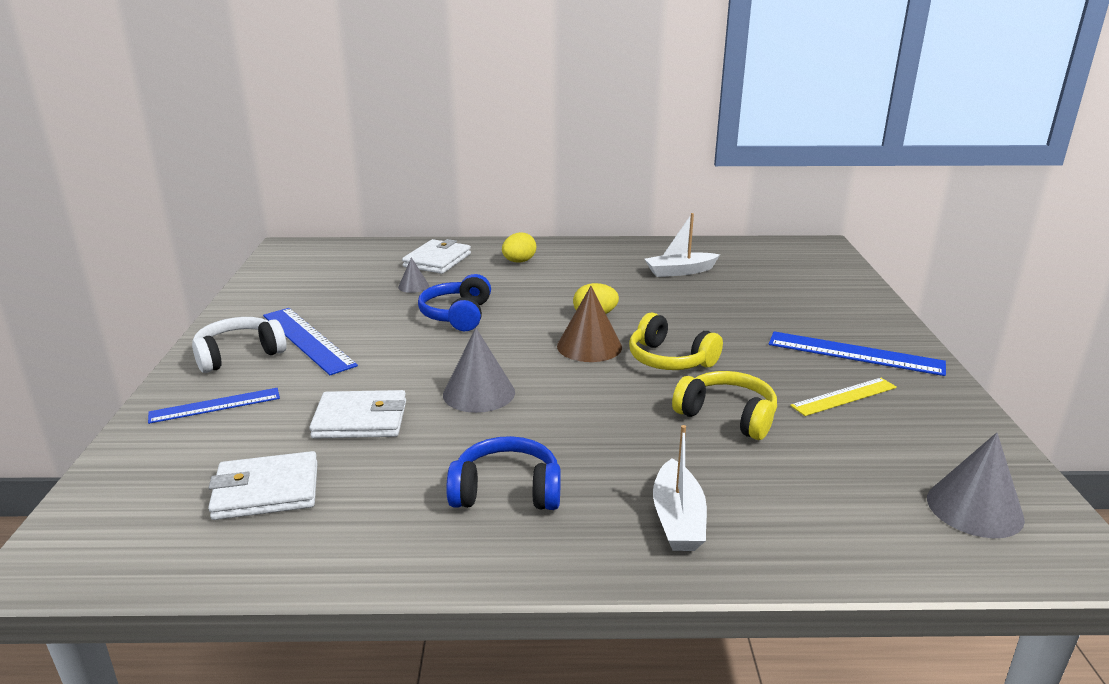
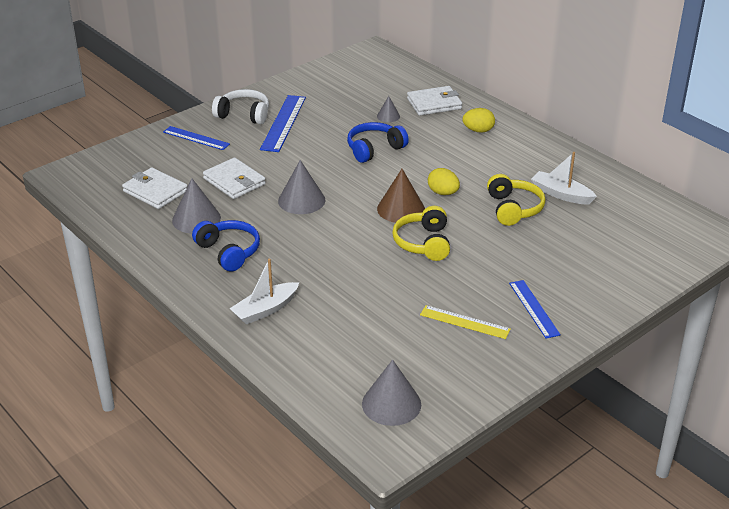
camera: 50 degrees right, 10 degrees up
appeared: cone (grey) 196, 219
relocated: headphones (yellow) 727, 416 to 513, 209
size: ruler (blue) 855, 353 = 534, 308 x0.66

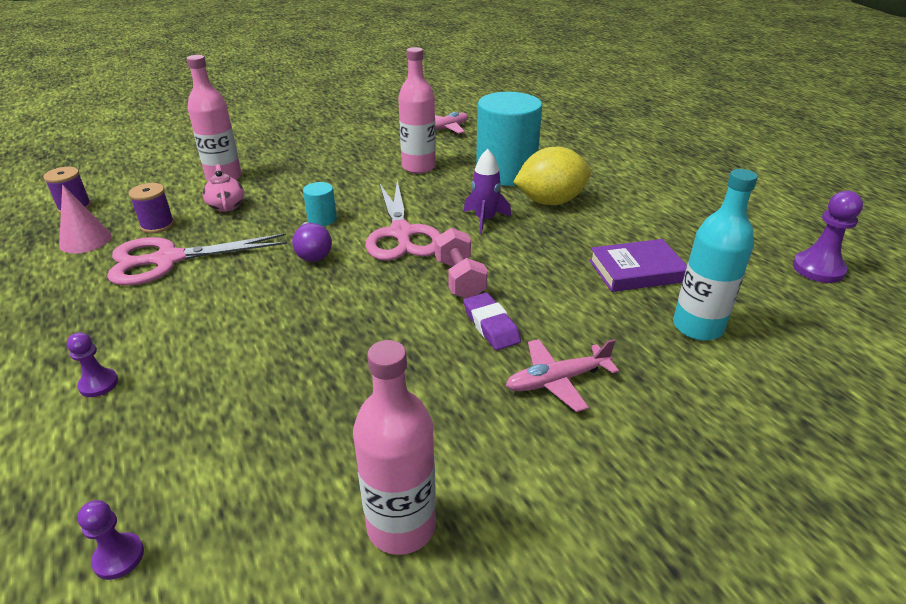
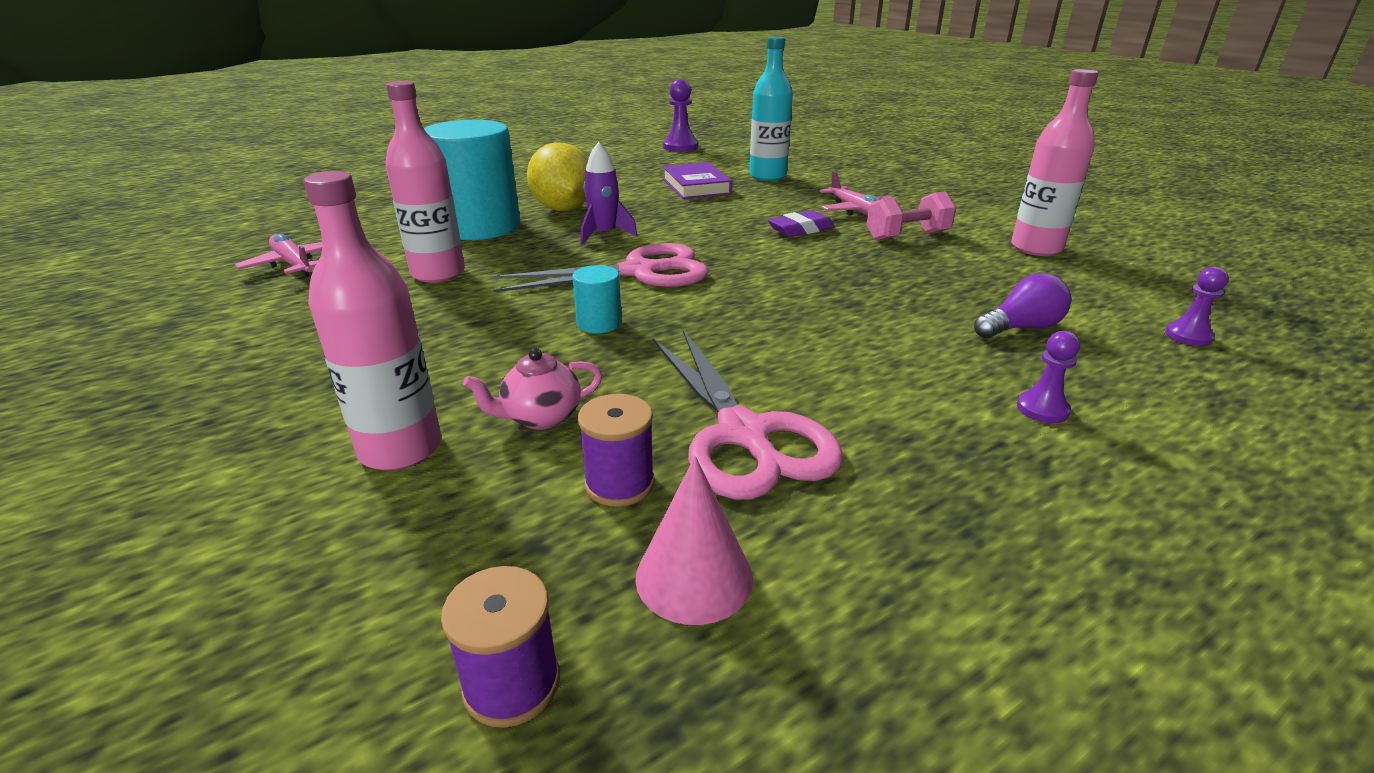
camera: 95 degrees left, 5 degrees down
relocated: light bulb (purple) 313, 252 to 1020, 328; dumbbell (pink) 459, 279 to 907, 236

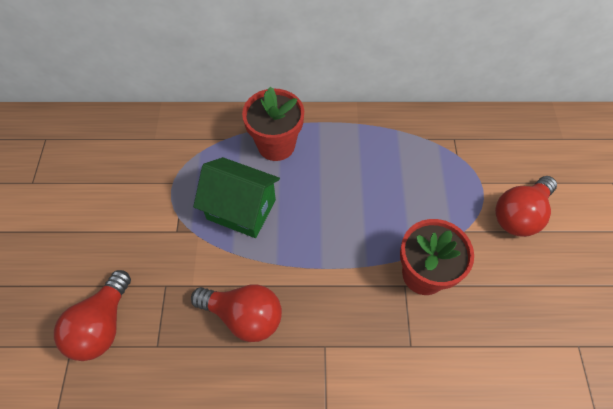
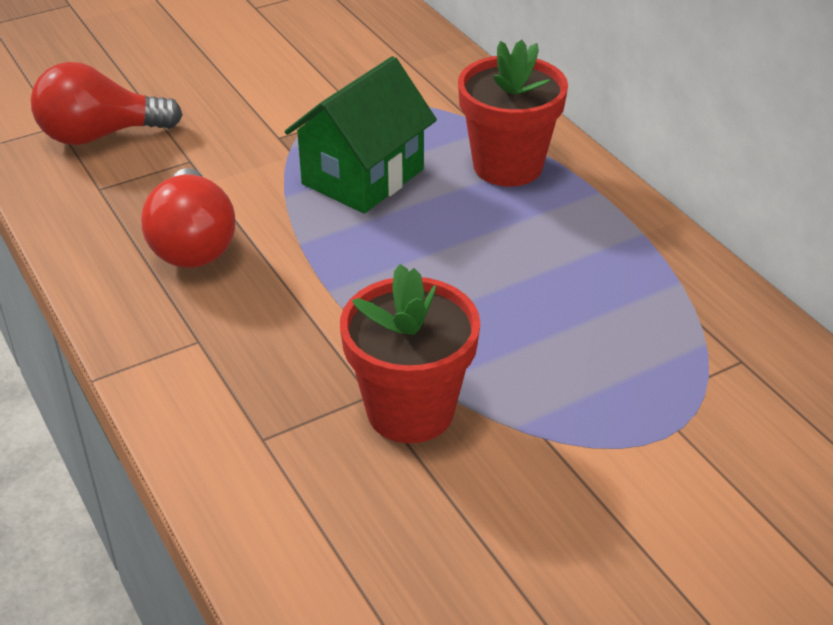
camera: 60 degrees right, 20 degrees down
missing: light bulb (red) 519, 215
spun: house (green) 241, 209 = 362, 177 45 degrees clockwise

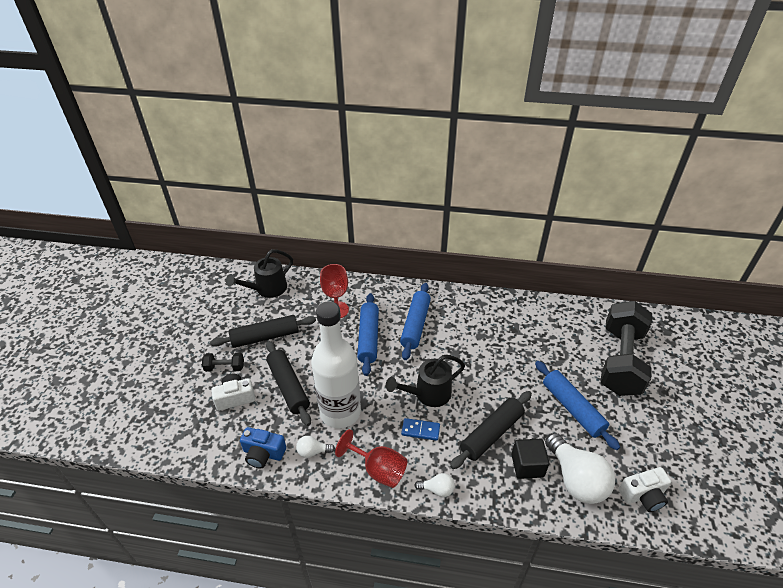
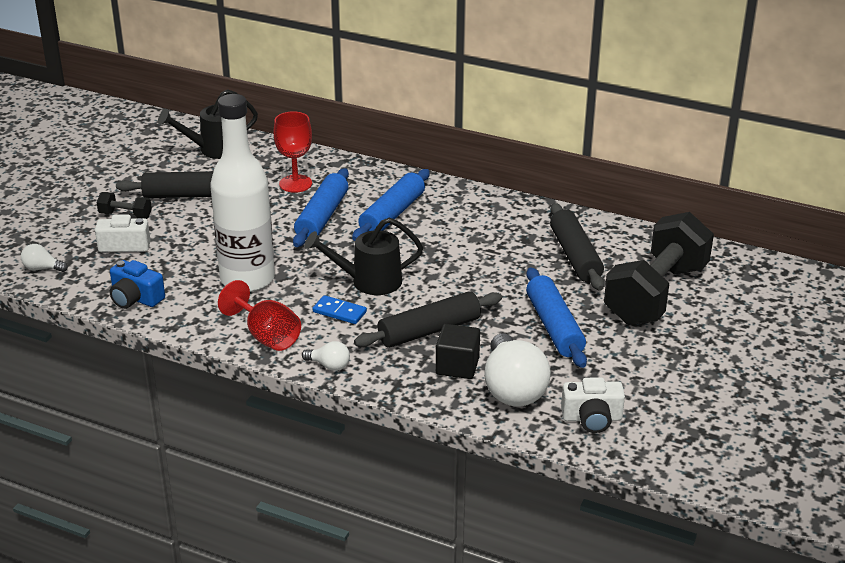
camera: 15 degrees right, 10 degrees down
relocated: rolling pin (black) 288, 386 to 575, 256; light bulb (white) 313, 451 to 42, 268

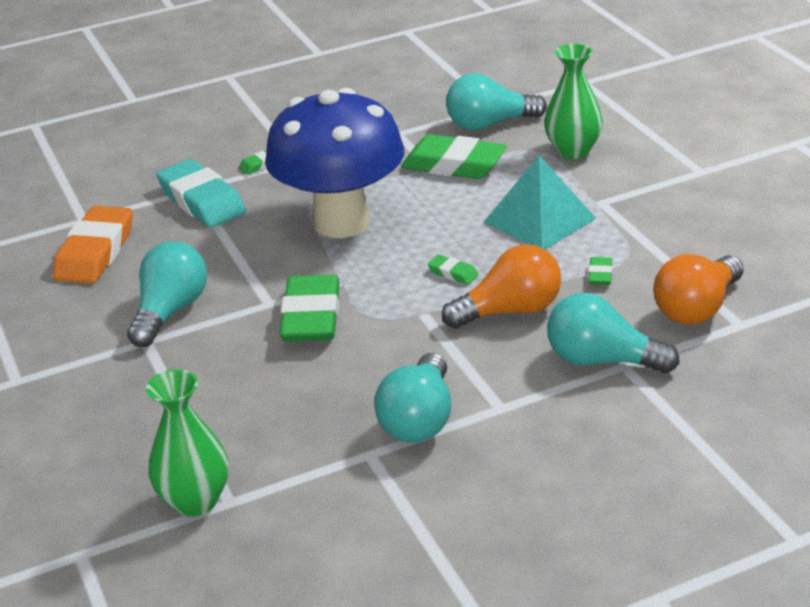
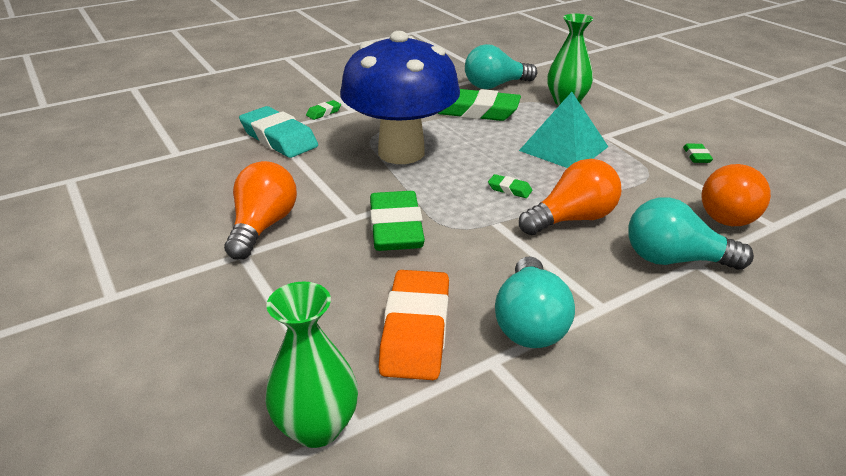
camera: 10 degrees left, 0 degrees up
relocated: eraser (orange) 95, 252 to 415, 331; eraser (green) 600, 275 to 696, 156
colour: light bulb (turquoise) 170, 311 to light bulb (orange) 263, 227

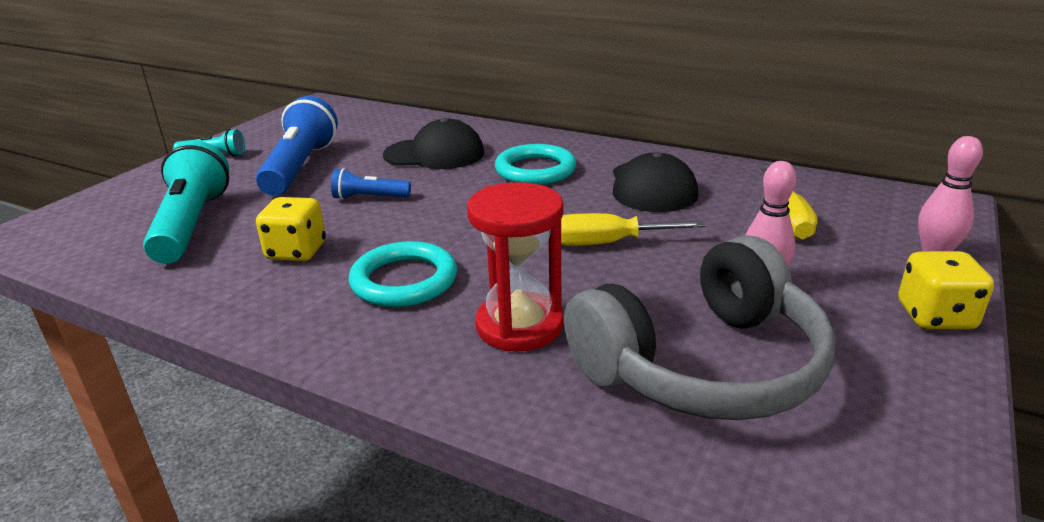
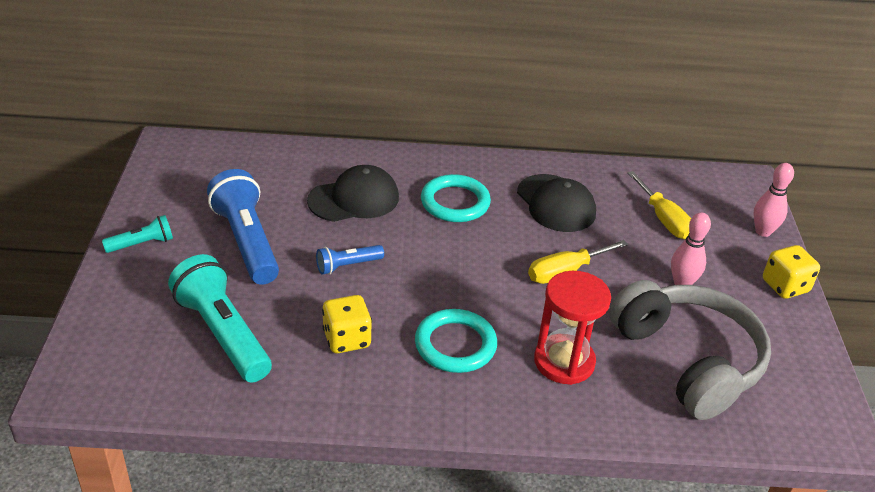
camera: 30 degrees left, 10 degrees up
spun: headphones (grey) 703, 365 = 688, 360 60 degrees counterclockwise

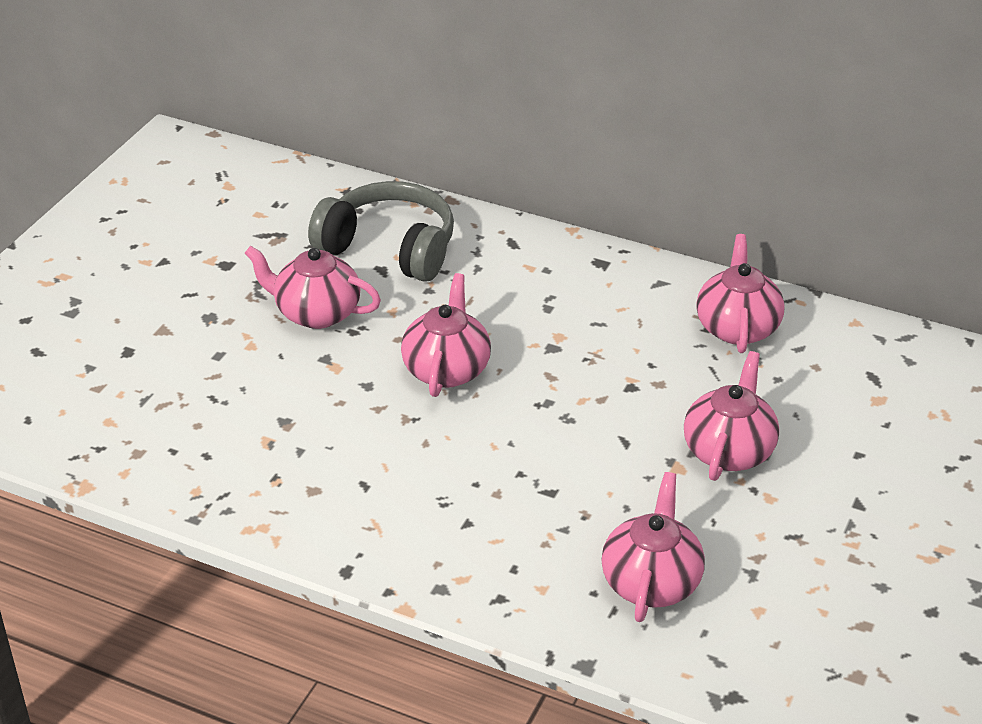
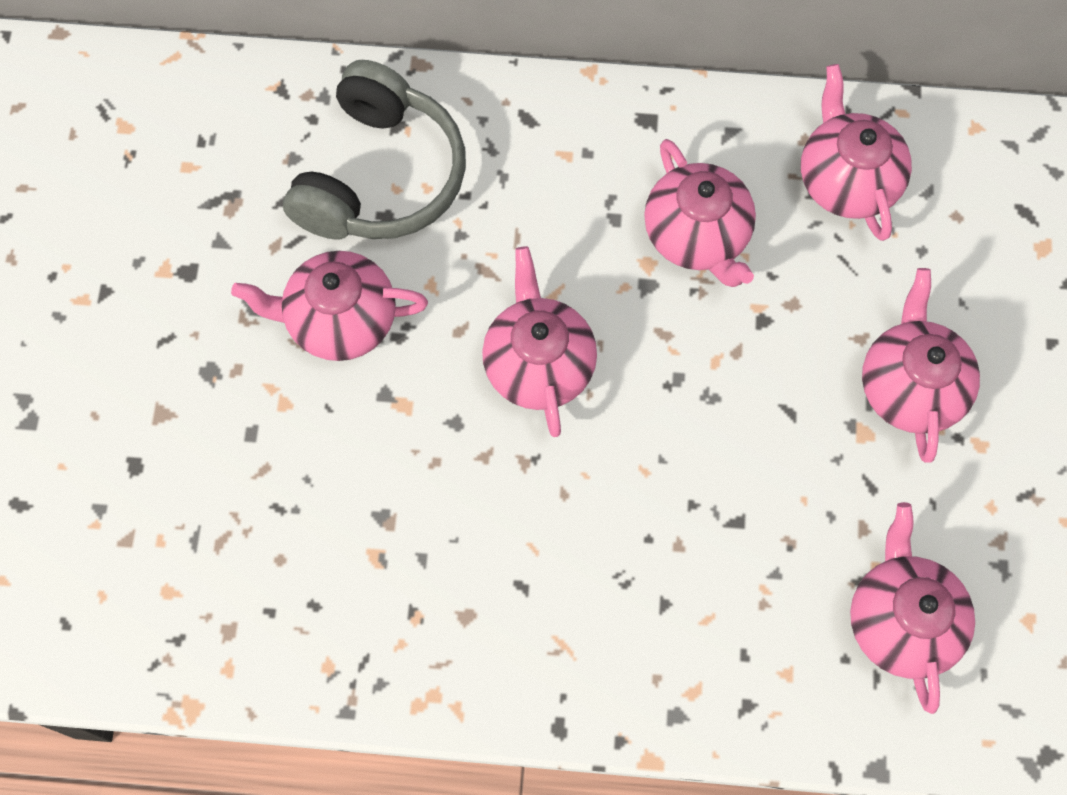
camera: 20 degrees left, 30 degrees up
appeared: teapot (pink) 697, 236
spun: headphones (grey) 389, 248 = 381, 176 105 degrees clockwise

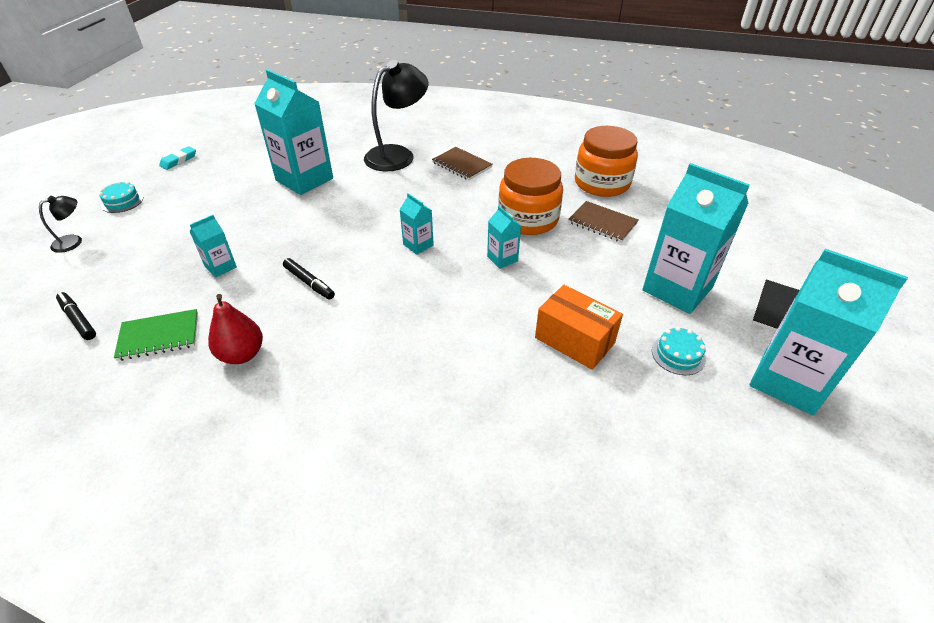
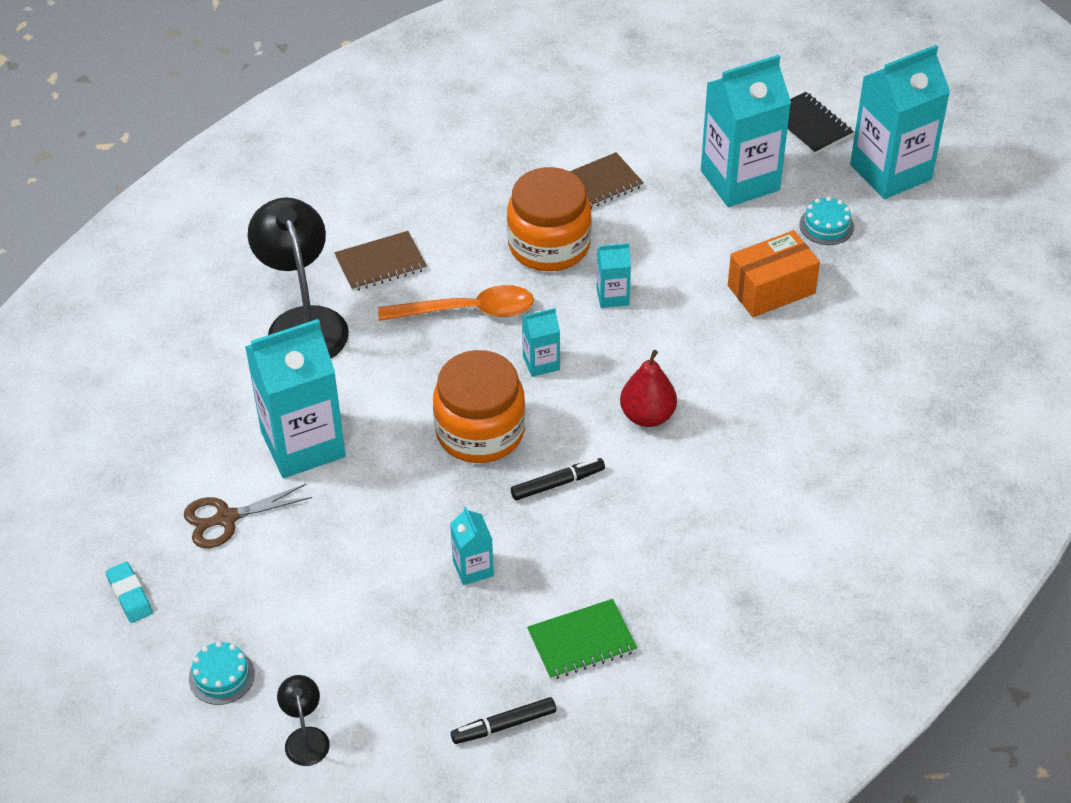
camera: 65 degrees left, 5 degrees up
appeared: scissors (brown) 226, 518; spoon (orange) 468, 311
relocated: pear (red) 242, 354 to 647, 416; jar (orange) 602, 183 to 480, 431
spun: notebook (green) 159, 336 = 581, 641 60 degrees clockwise

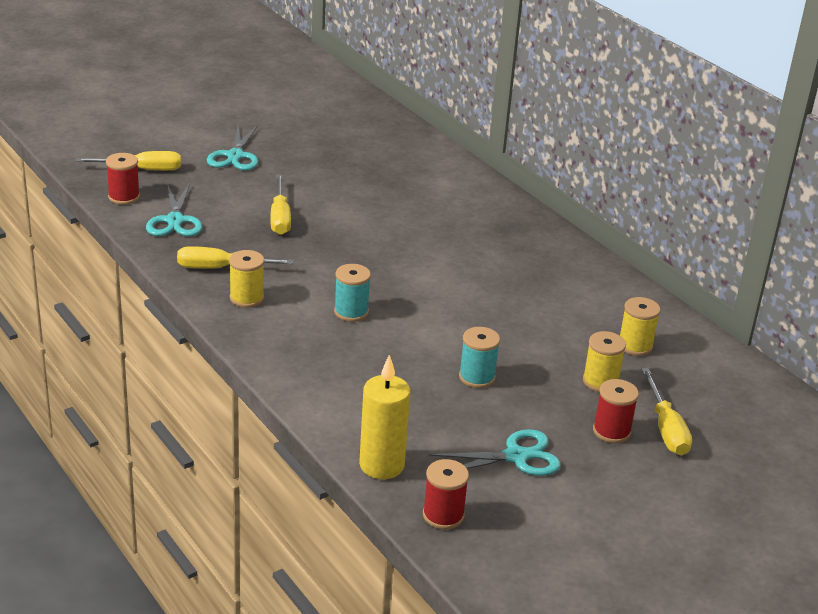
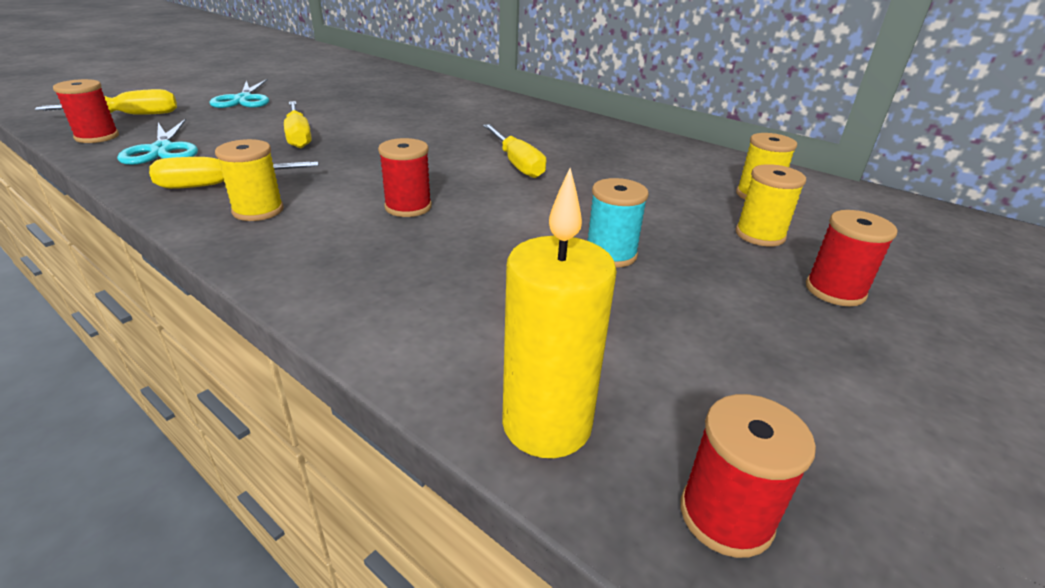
camera: 15 degrees left, 0 degrees up
missing: scissors (turquoise) 516, 456
relocated: screwdriver (yellow) 666, 428 to 516, 163
colour: spool (turquoise) 351, 312 to spool (red) 408, 207

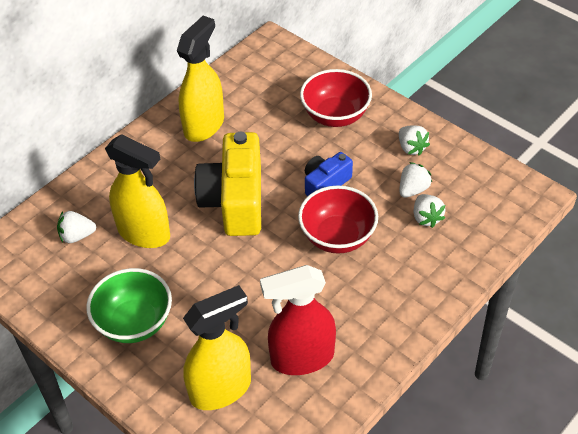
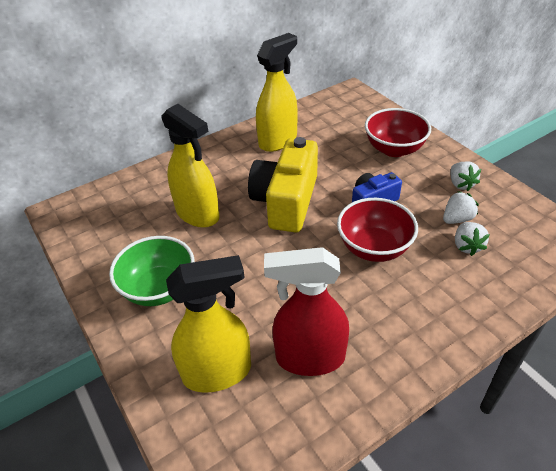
camera: 15 degrees right, 5 degrees down
missing: strawberry (white) 77, 236

